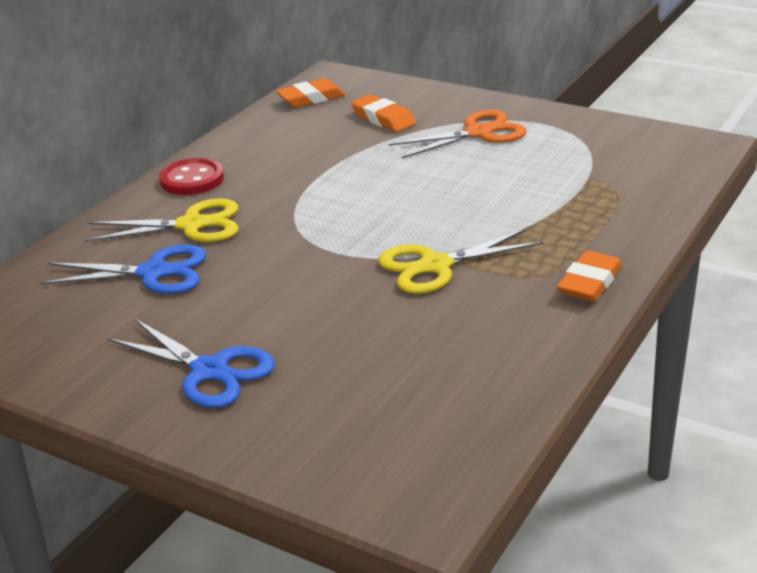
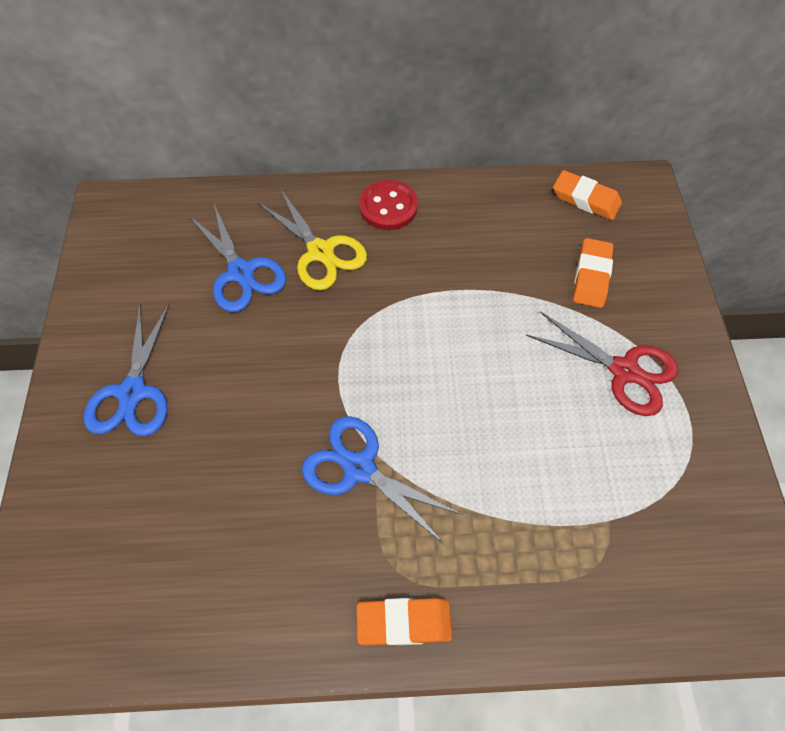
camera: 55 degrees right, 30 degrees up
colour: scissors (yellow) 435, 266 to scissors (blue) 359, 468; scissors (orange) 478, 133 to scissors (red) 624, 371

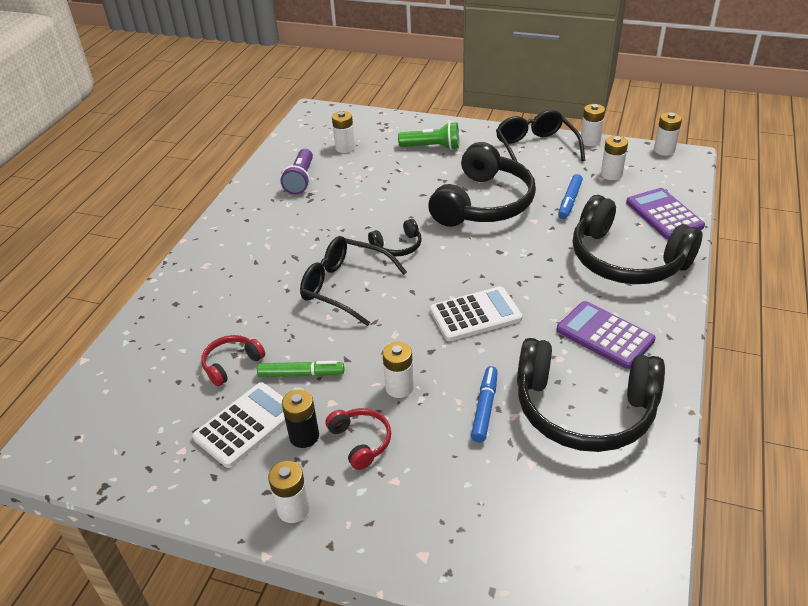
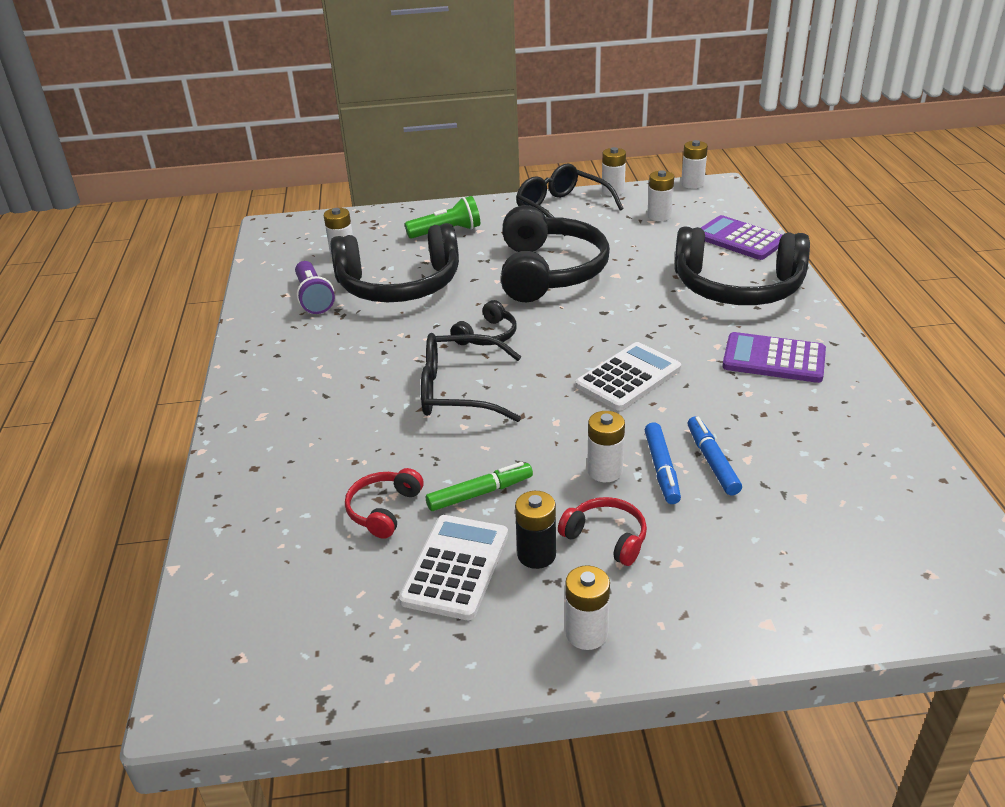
camera: 25 degrees left, 5 degrees down
relocated: headphones (black) 584, 409 to 399, 285; marker (blue) 569, 201 to 661, 469

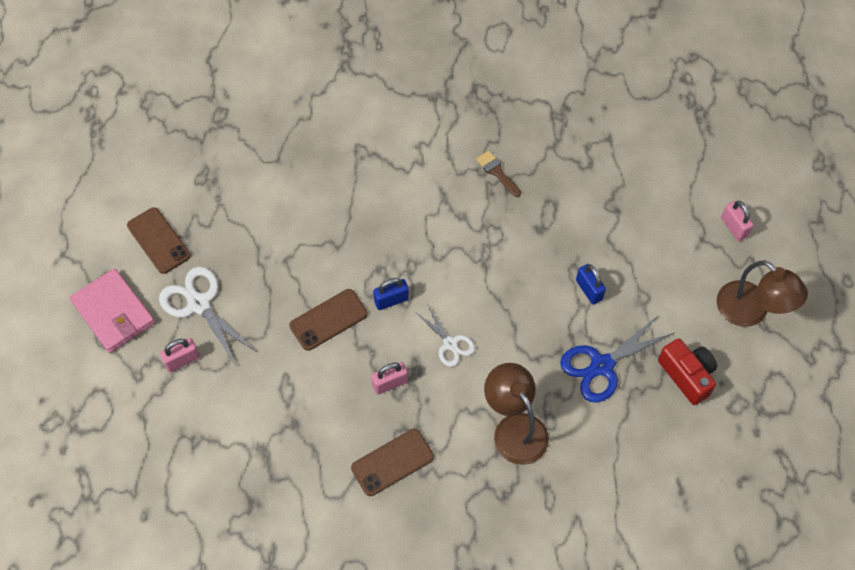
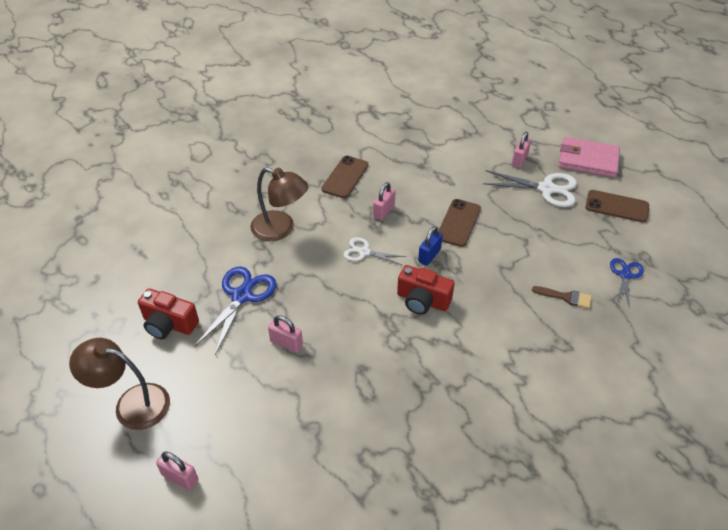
camera: 145 degrees right, 15 degrees down
appeared: camera (red) 422, 300; scissors (blue) 625, 275
relocated: brush (brown) 497, 172 to 566, 297
colour: padlock (blue) 589, 290 to padlock (pink) 286, 343

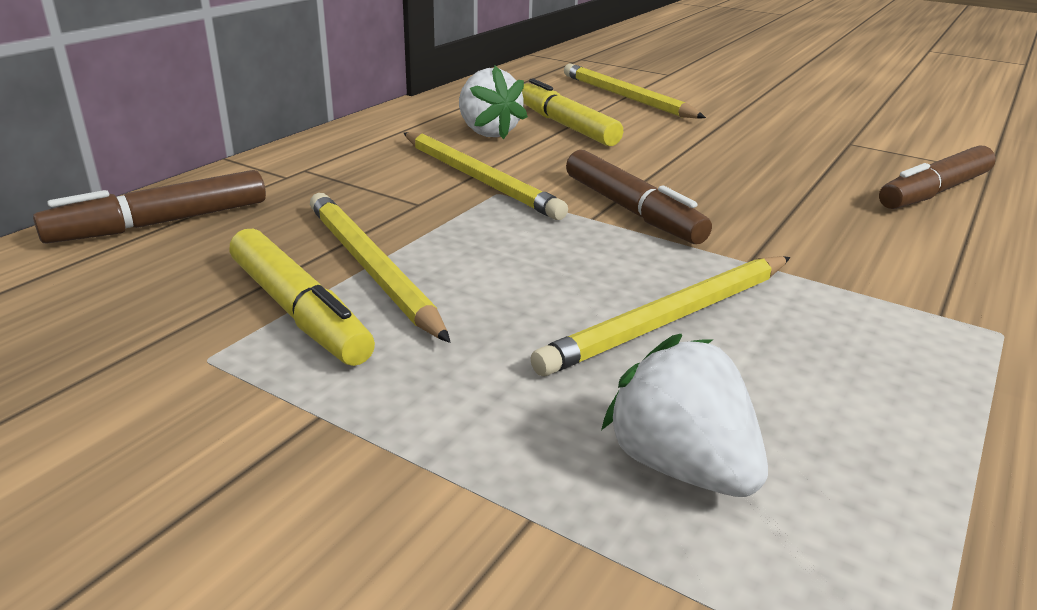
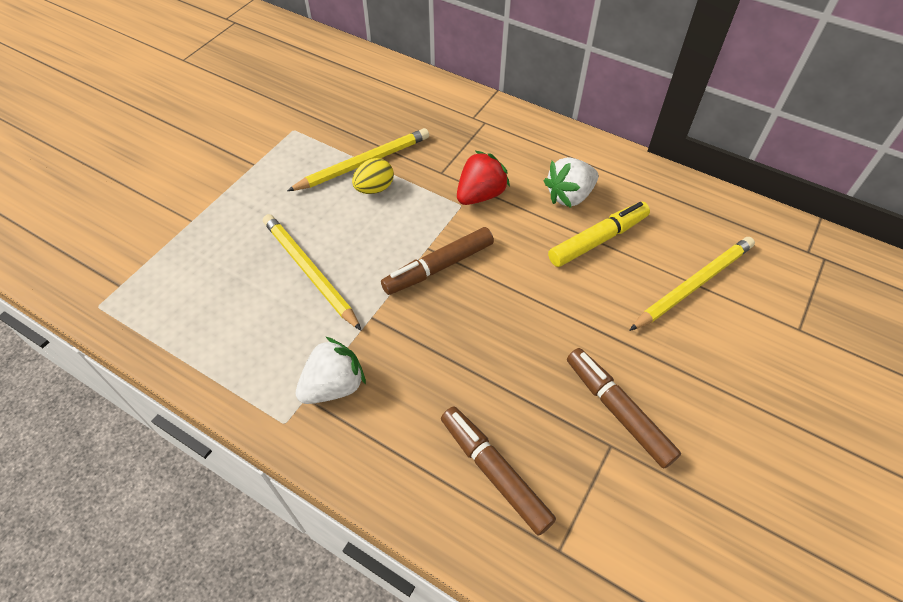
camera: 90 degrees right, 25 degrees up
missing: marker (yellow) 298, 311
appeared: egg (yellow) 374, 188
relocated: marker (brown) 162, 223 to 618, 411; strawberry (white) 680, 466 to 334, 386
exchanged: pencil (yellow) 478, 179 to strawberry (red) 480, 195

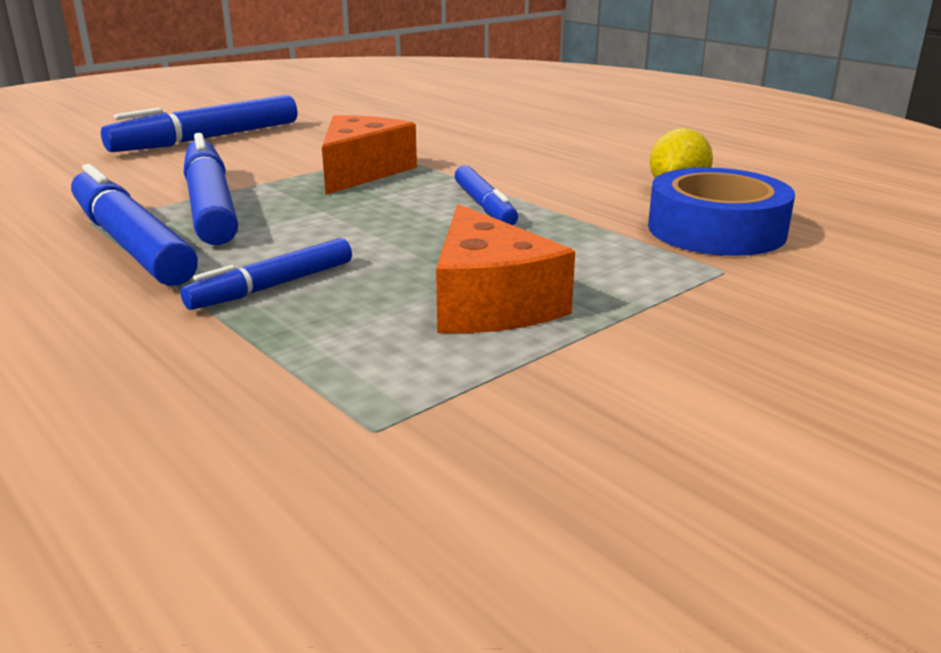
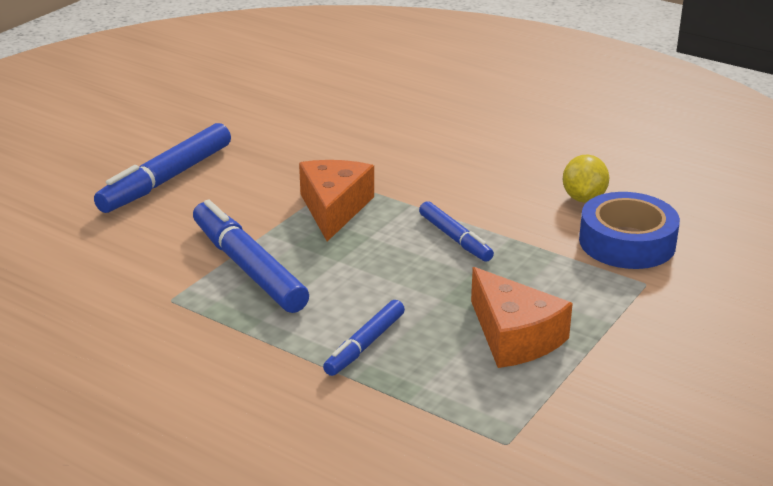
camera: 15 degrees left, 5 degrees up
missing: marker (blue) 131, 243

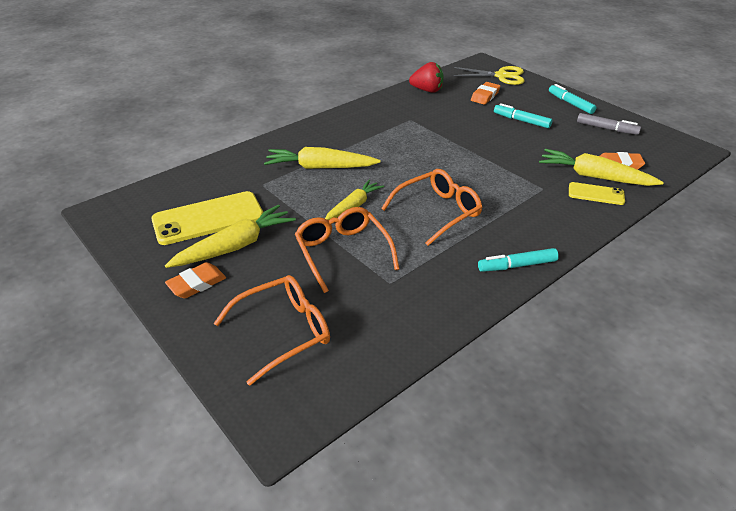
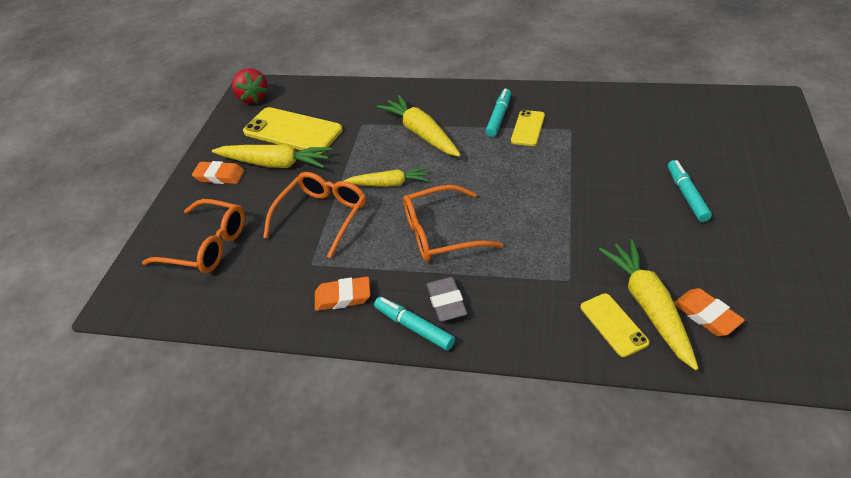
camera: 55 degrees right, 5 degrees up
missing: scissors (yellow) 501, 76; marker (grey) 606, 128
appeared: eraser (grey) 446, 302; phone (yellow) 528, 128
relocated: strawberry (red) 427, 90 to 253, 98; eraser (orange) 485, 96 to 343, 297; marker (turquoise) 570, 103 to 498, 117
spun: glasses (orange) 438, 211 = 439, 234 150 degrees clockwise

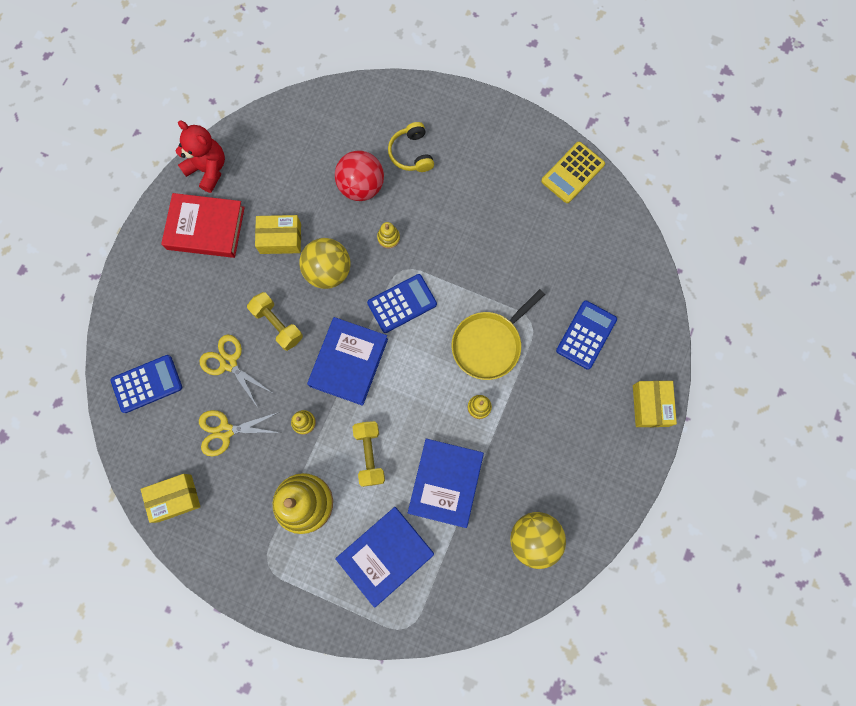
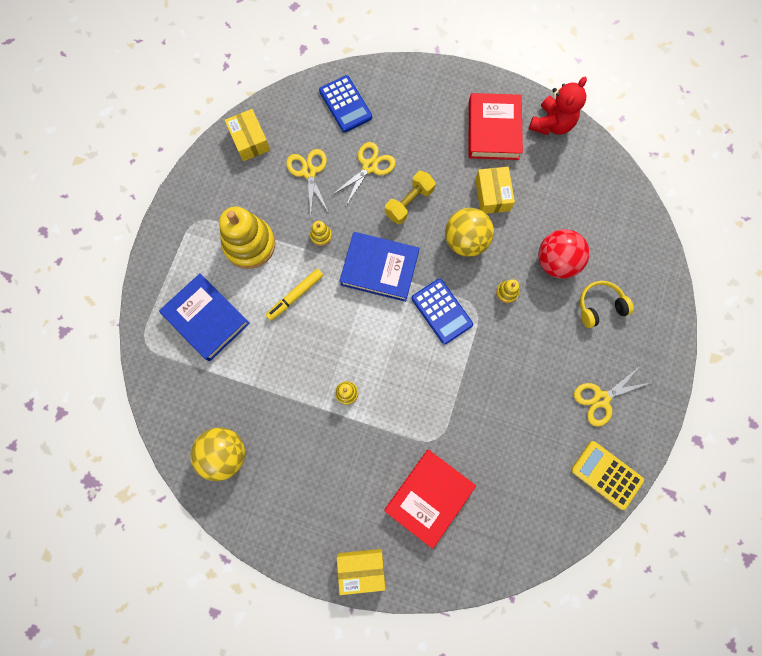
camera: 85 degrees right, 0 degrees up
missing: book (blue) 445, 483; pan (yellow) 489, 344
appeared: scissors (yellow) 601, 399
exchanged: dumbbell (yellow) 369, 454 to marker (yellow) 295, 296; calculator (blue) 586, 335 to book (red) 429, 497

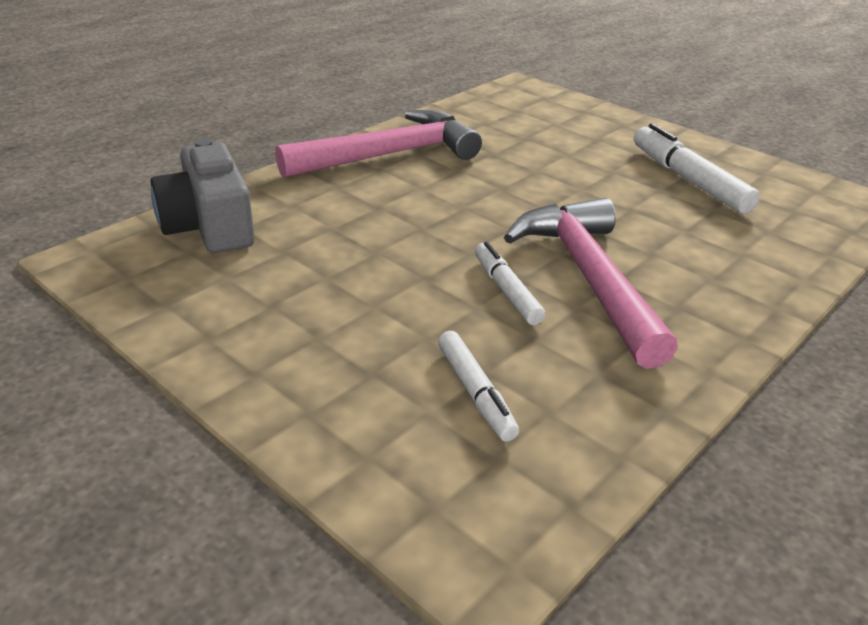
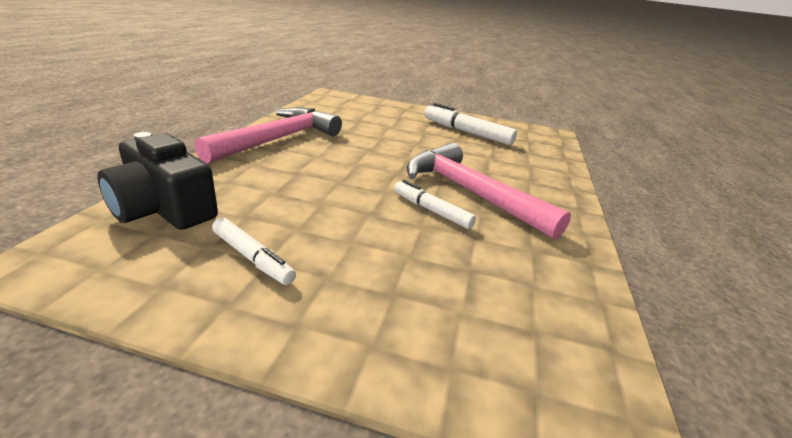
camera: 30 degrees left, 5 degrees down
relocated: marker (white) 475, 393 to 252, 258
colour: camera (grey) 209, 226 to camera (black) 163, 209

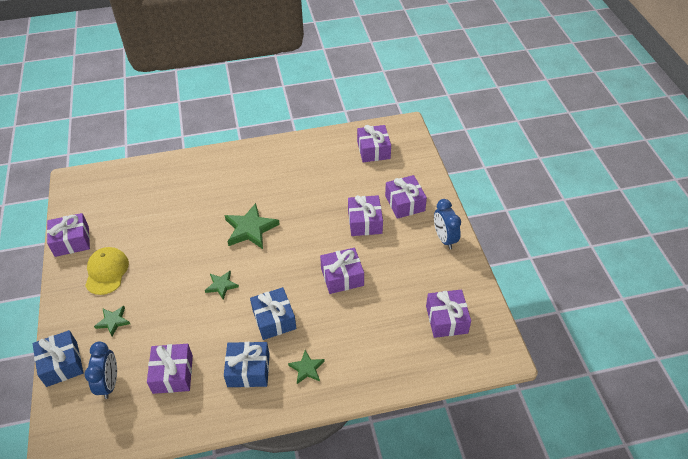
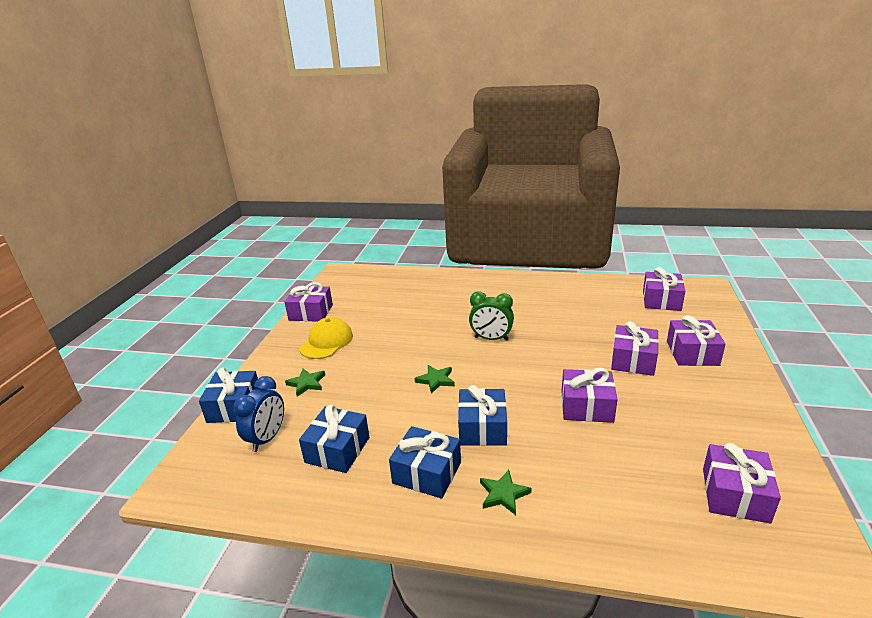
camera: 25 degrees right, 20 degrees down
missing: clock (blue) 444, 239
exchanged: star (green) 250, 229 to clock (green) 491, 339
colour: gift (purple) 173, 374 to gift (blue) 337, 450

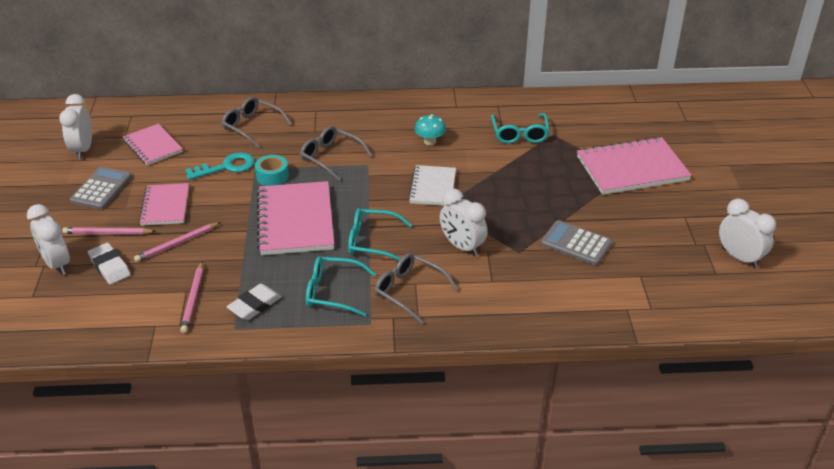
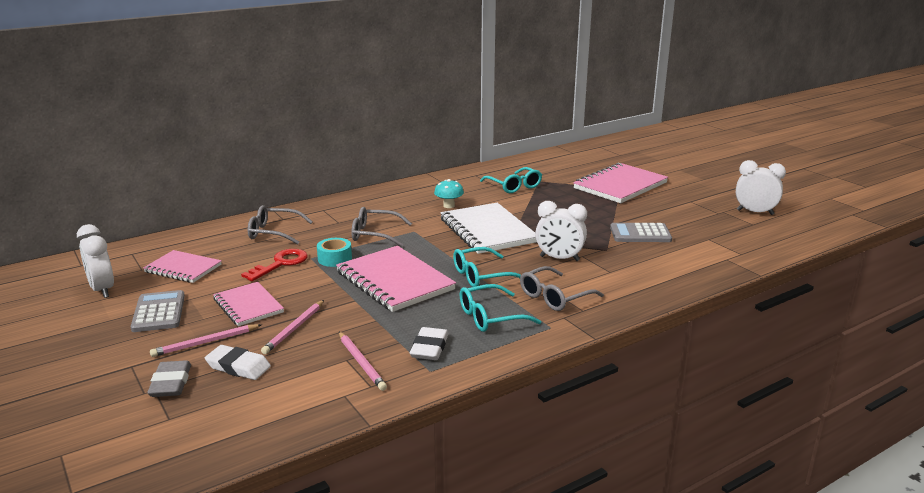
camera: 30 degrees left, 15 degrees down
exchanged: clock (white) 57, 264 to eraser (grey) 171, 383
colour: key (turquoise) 226, 167 to key (red) 281, 264
spun: glasses (grey) 409, 291 = 555, 297 45 degrees counterclockwise
size: notebook (white) 432, 187 = 487, 231 x1.65

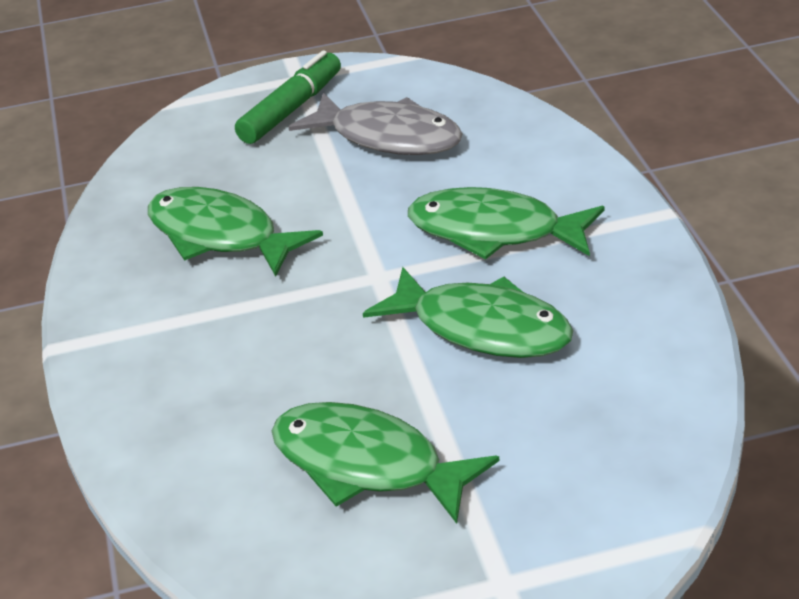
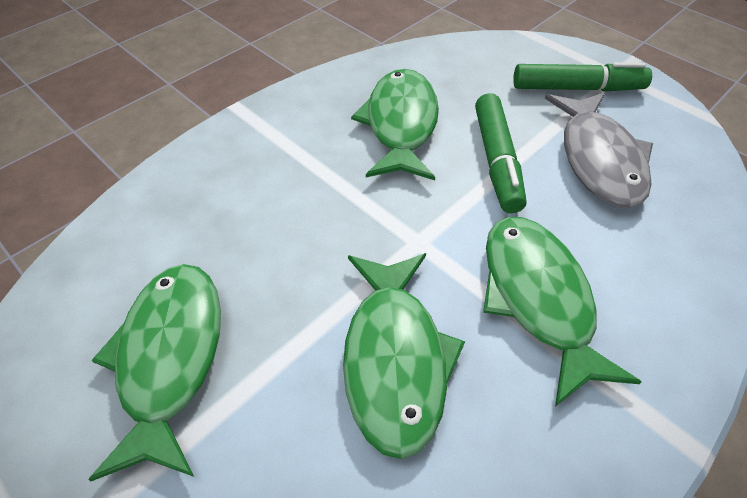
camera: 55 degrees right, 15 degrees up
appeared: marker (green) 496, 161

